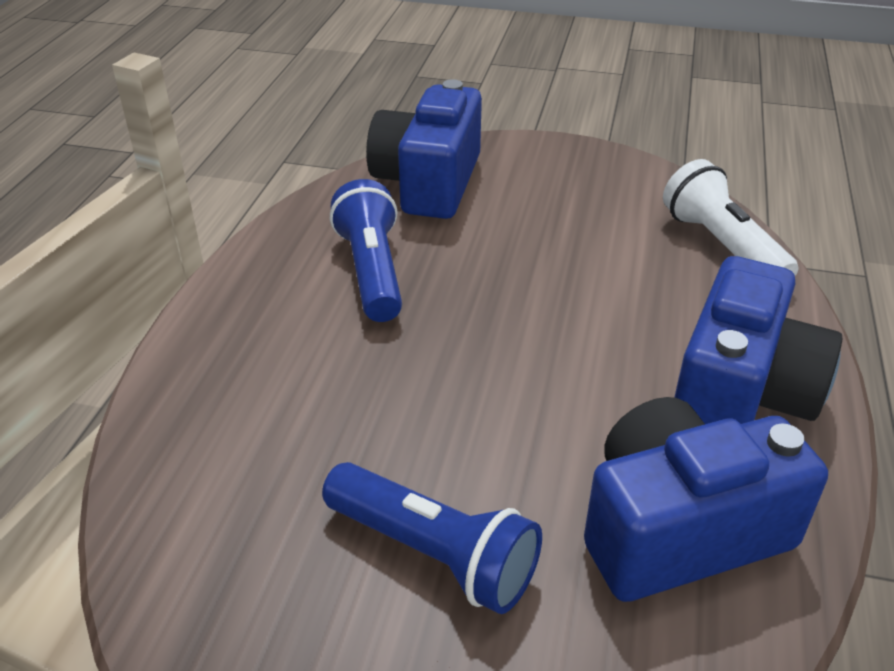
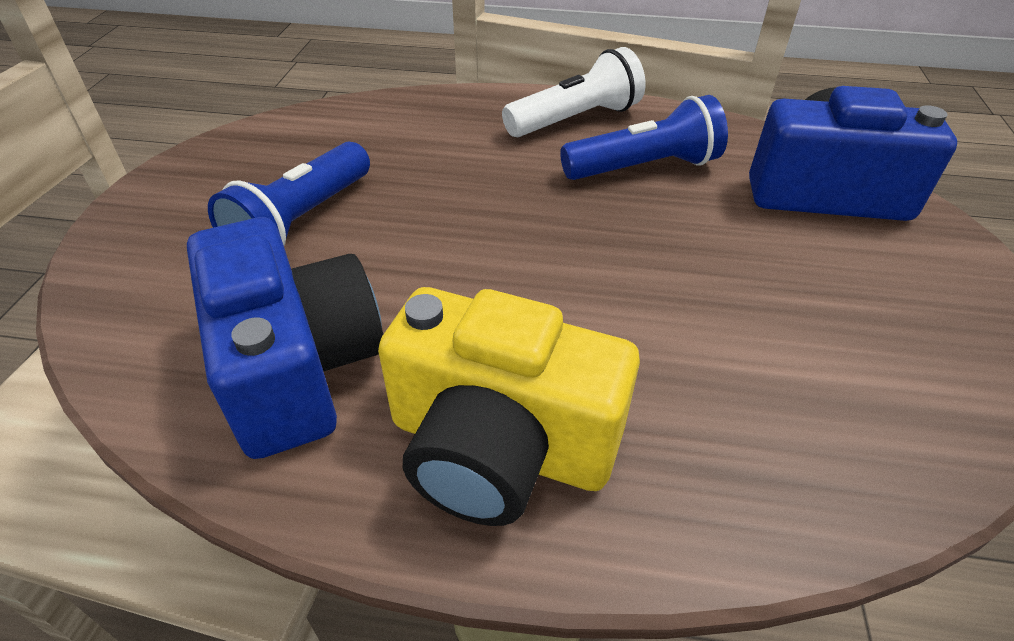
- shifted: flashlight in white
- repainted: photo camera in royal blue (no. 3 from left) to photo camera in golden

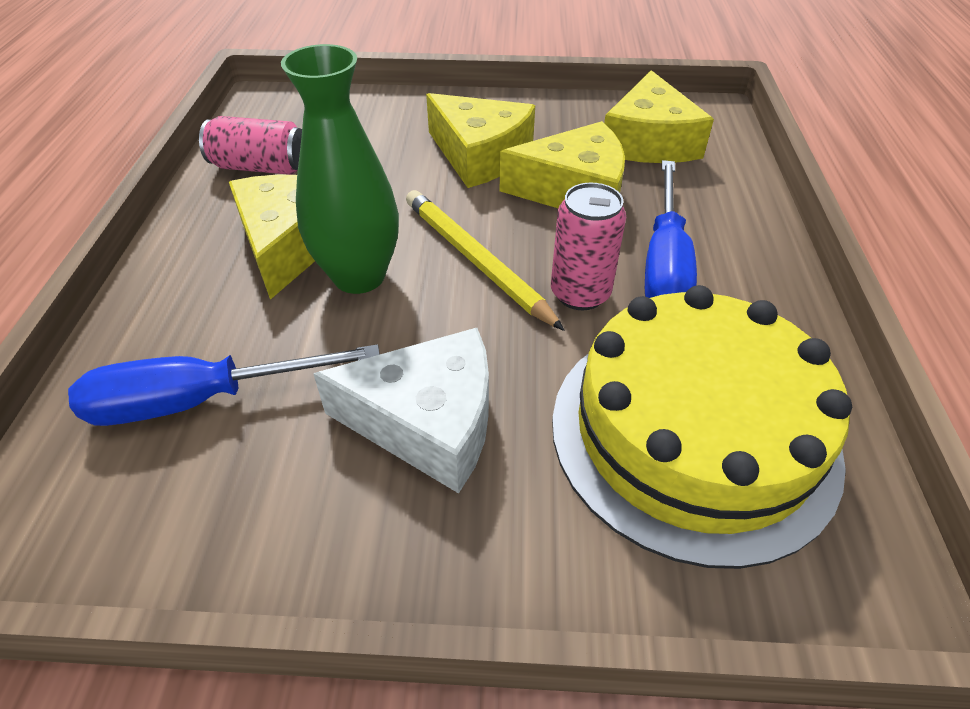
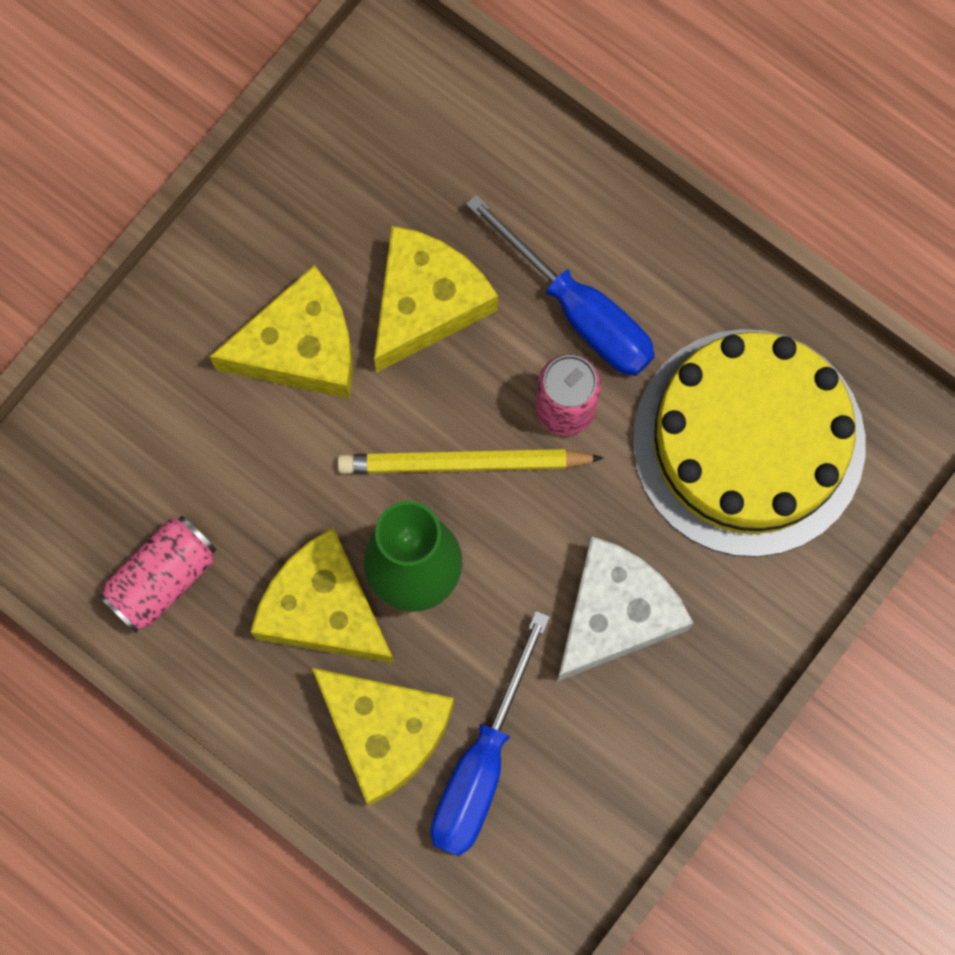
- shifted: cheese wedge in golden (no. 4 from left in the first image) to cheese wedge in golden (no. 3 from left)

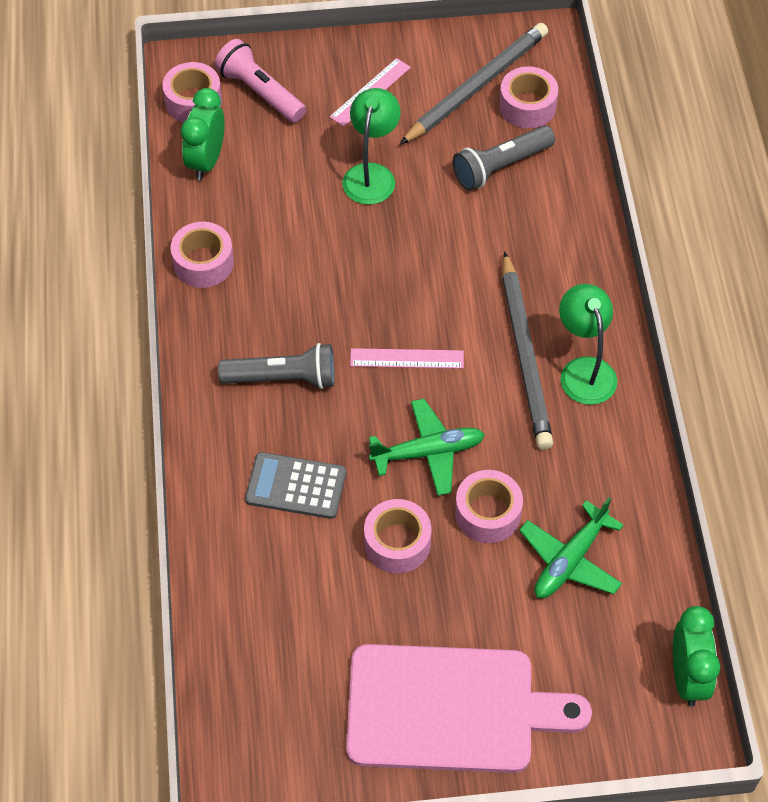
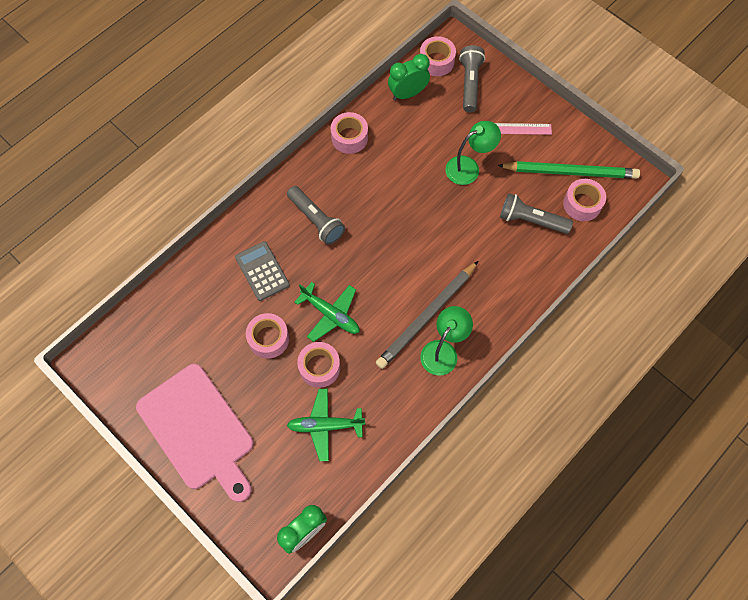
- gone: measuring stick in rosy (no. 2 from left)
- repainted: flashlight in rosy to flashlight in grey (no. 2 from left)
- repainted: wooden pencil in grey (no. 1 from left) to wooden pencil in green

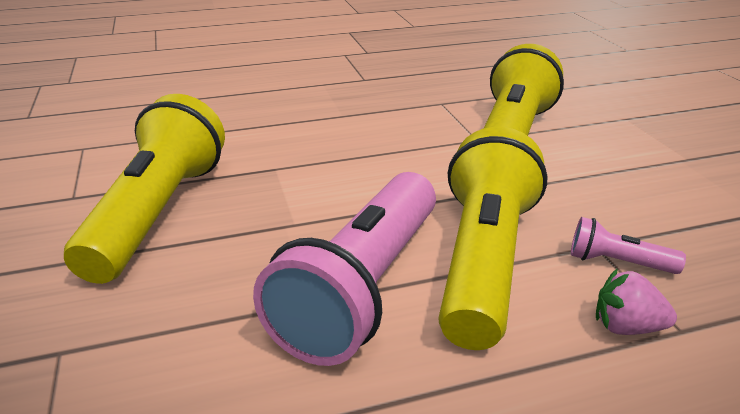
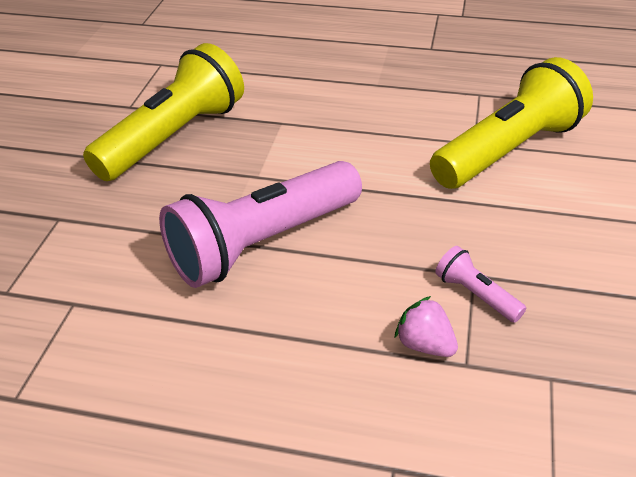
- gone: flashlight in golden (no. 2 from left)

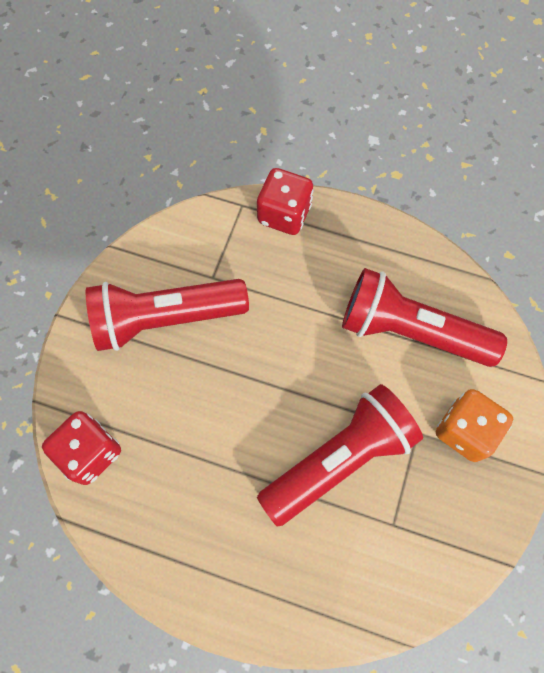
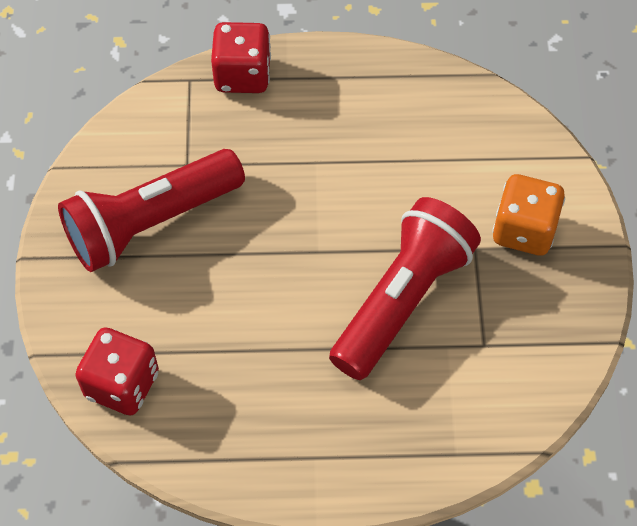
- gone: flashlight in scarlet (no. 3 from left)

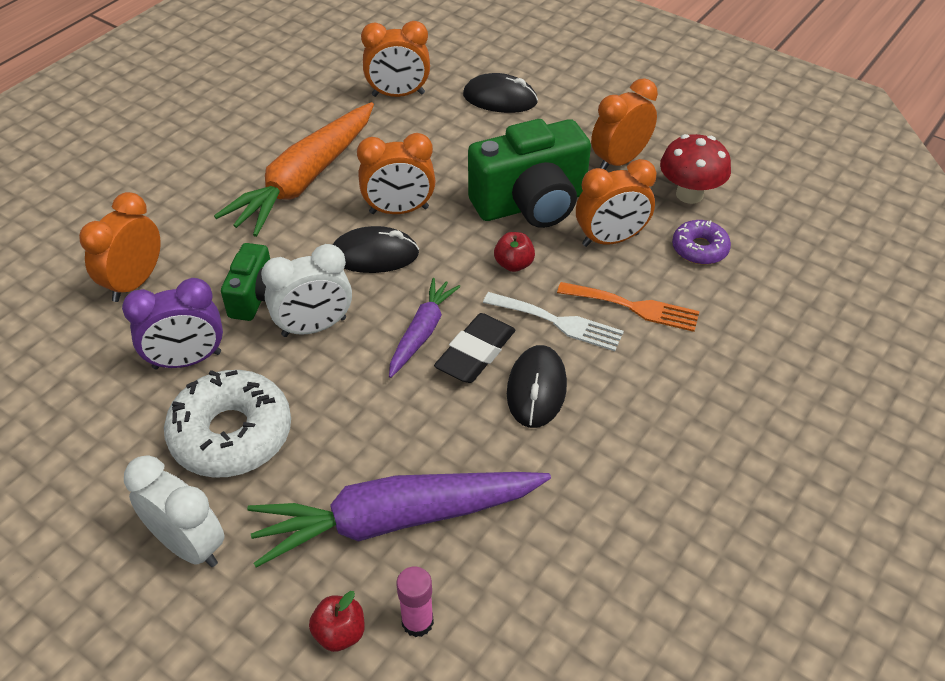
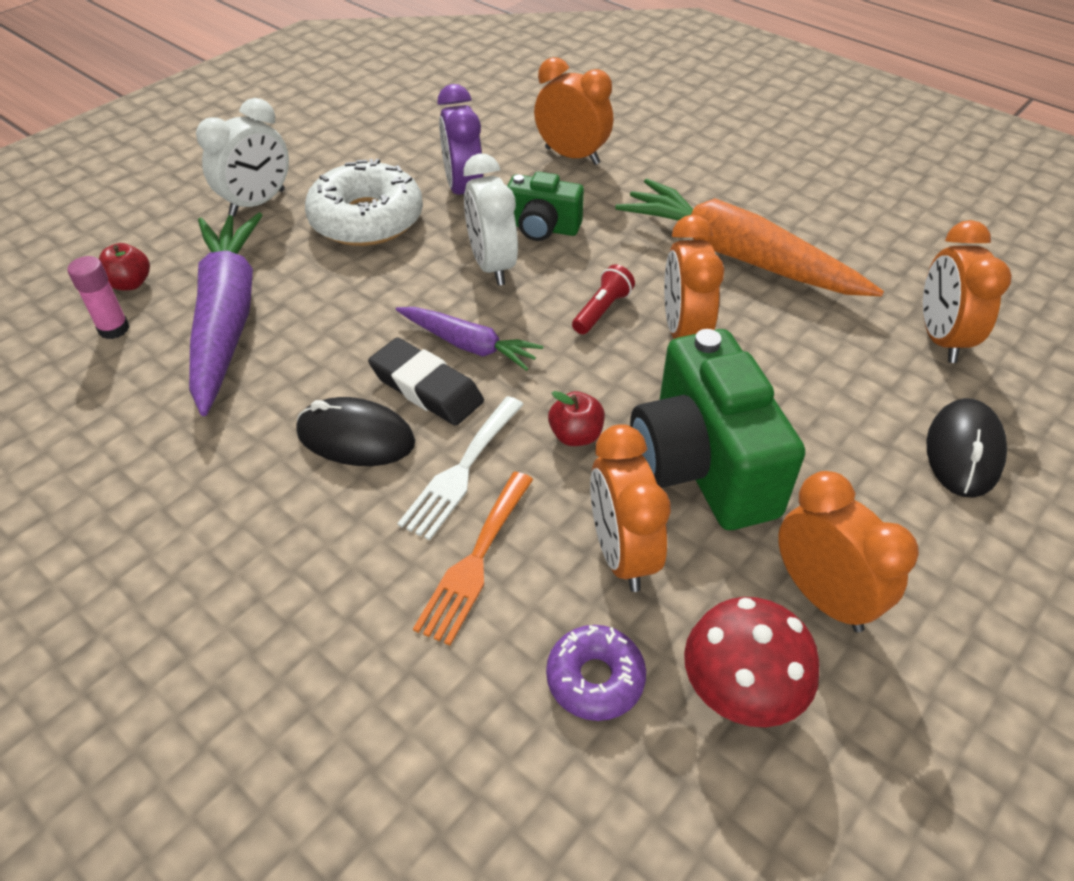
- swapped: PC mouse in black (no. 1 from left) to flashlight in scarlet

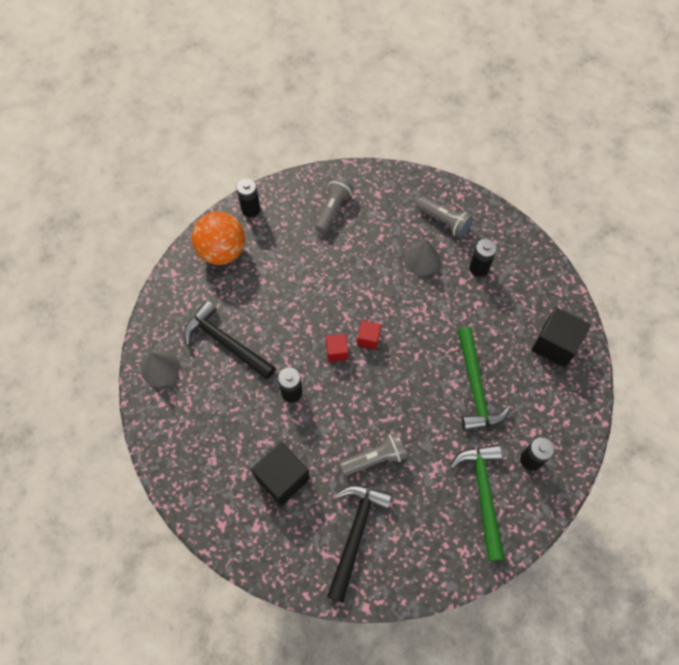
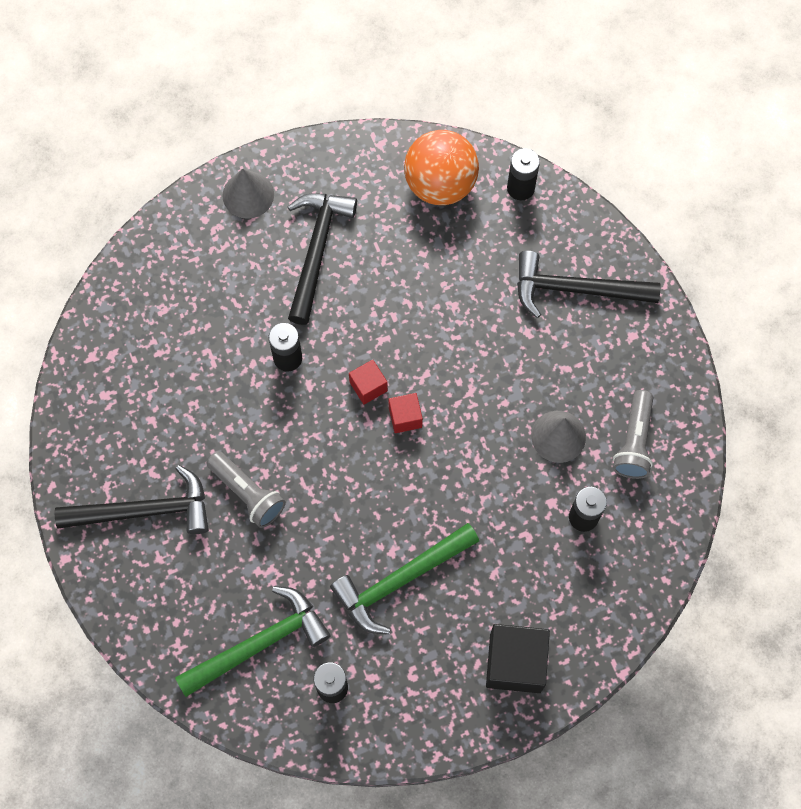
- gone: cube in black (no. 1 from left)
- swapped: flashlight in grey (no. 1 from left) to claw hammer in black (no. 3 from left)

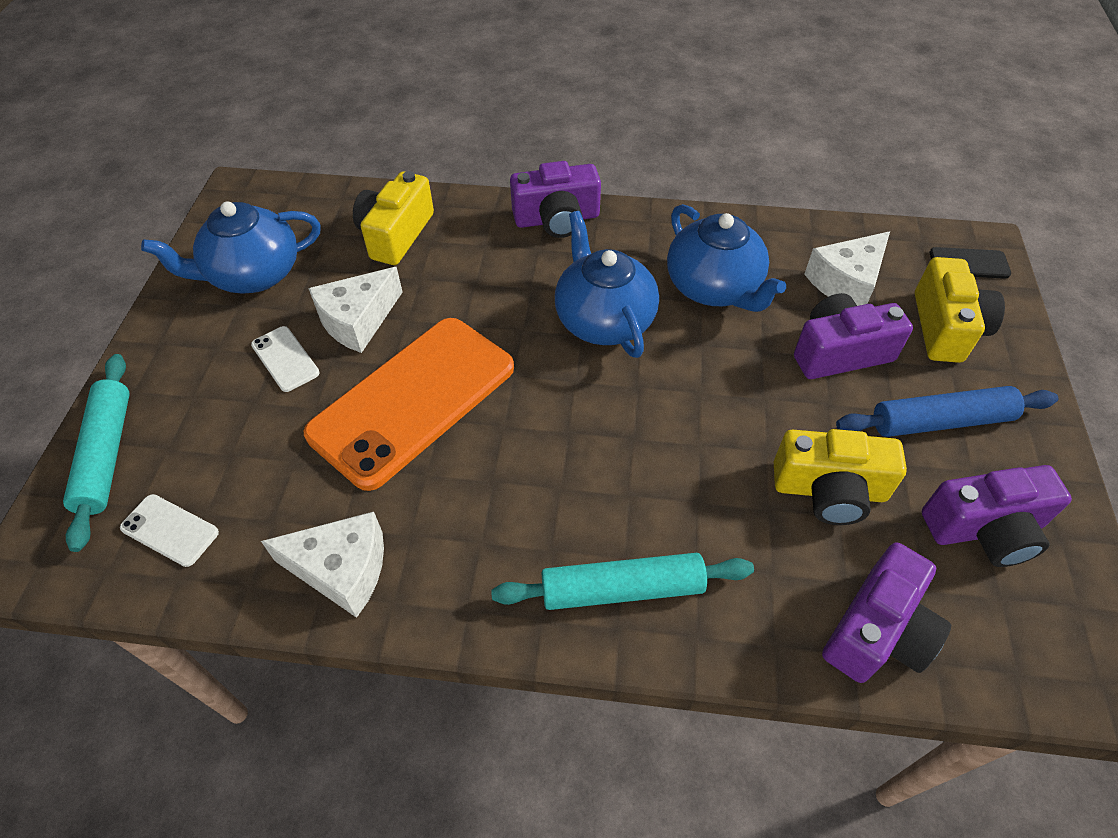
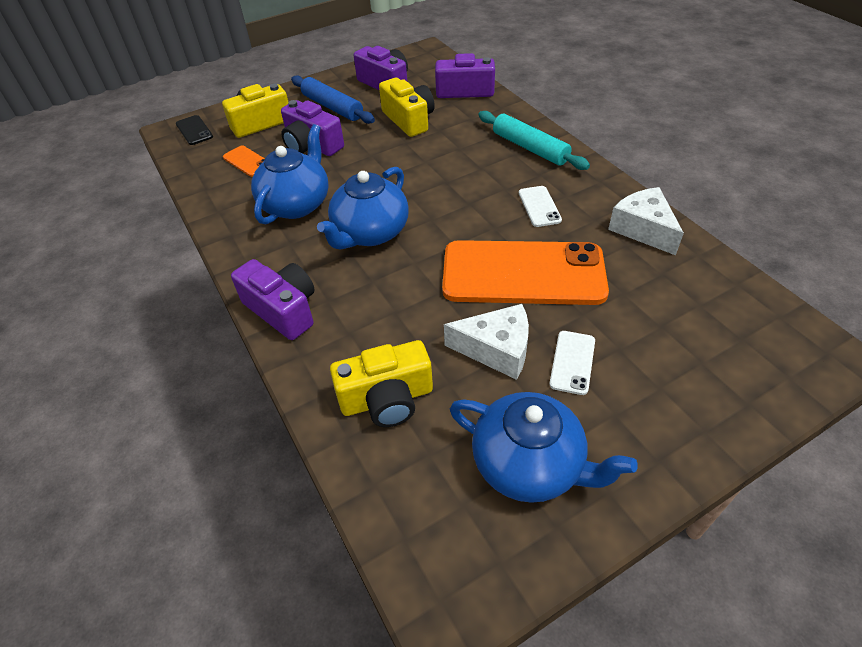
- gone: rolling pin in teal (no. 1 from left)
- shifted: mobile phone in white (no. 1 from left)
- swapped: cheese wedge in white (no. 3 from left) to mobile phone in orange (no. 1 from left)

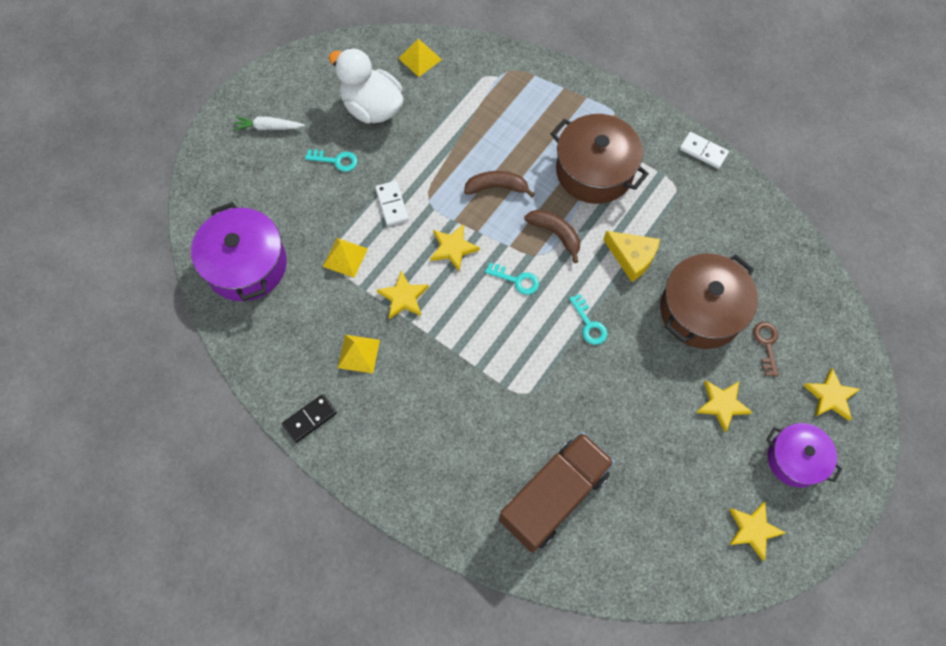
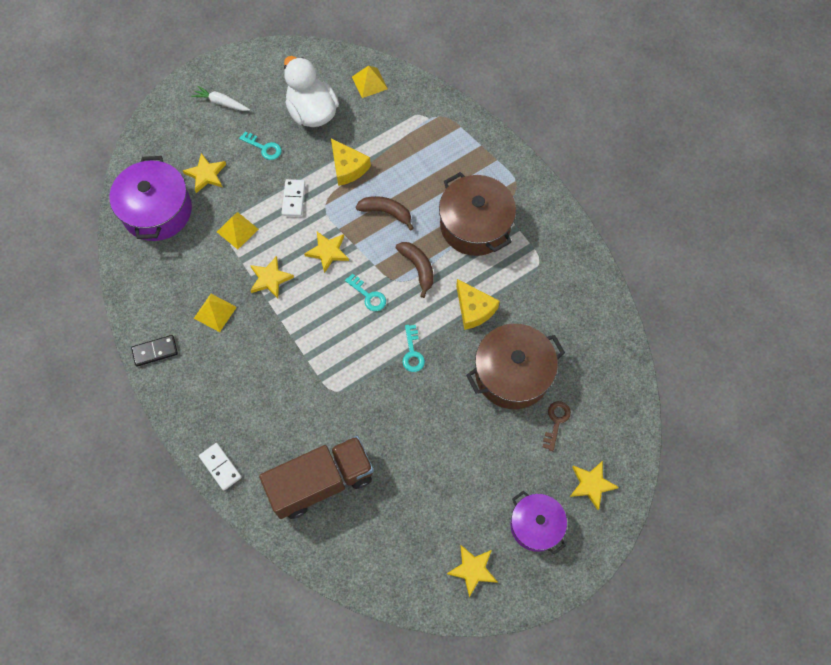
- new: cheese wedge in golden (no. 1 from left)
- shifted: domino piece in white (no. 2 from left in the first image) to domino piece in white (no. 1 from left)
- shifted: five-pointed star in golden (no. 3 from left in the first image) to five-pointed star in golden (no. 1 from left)

